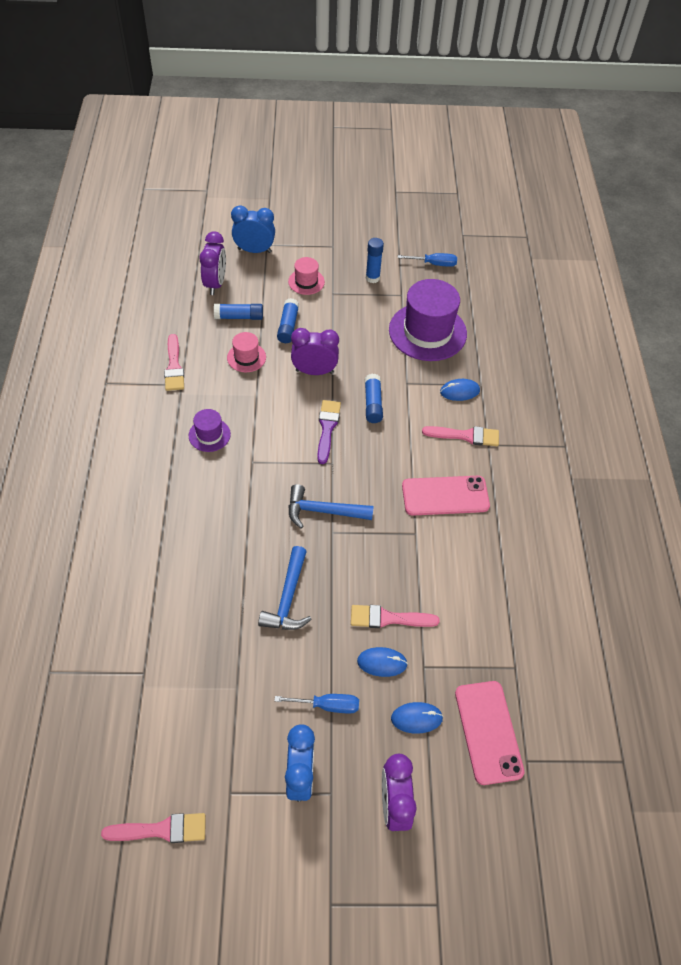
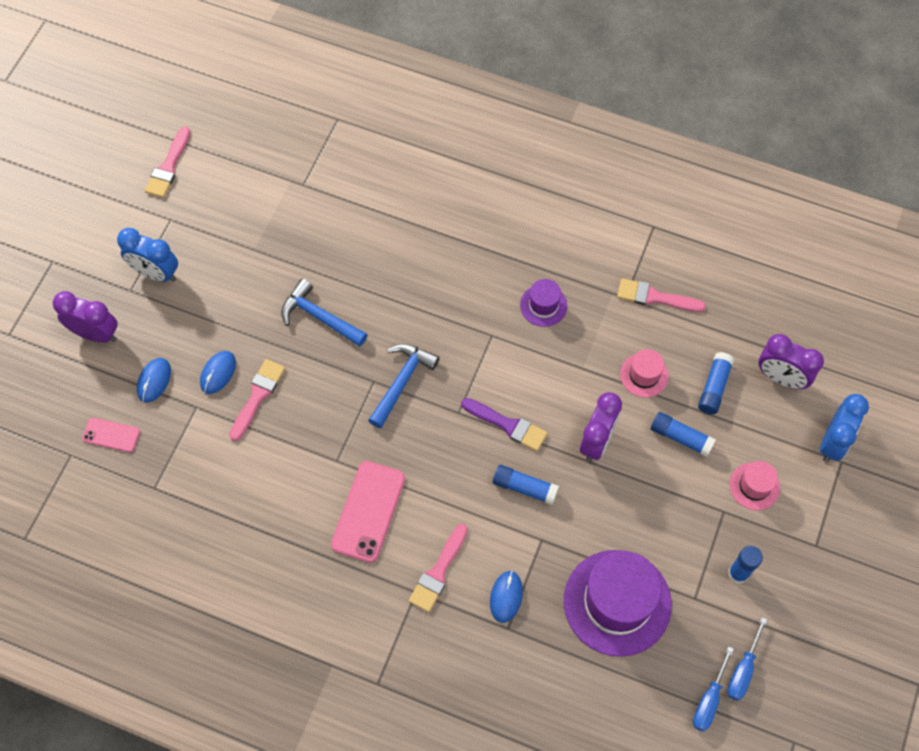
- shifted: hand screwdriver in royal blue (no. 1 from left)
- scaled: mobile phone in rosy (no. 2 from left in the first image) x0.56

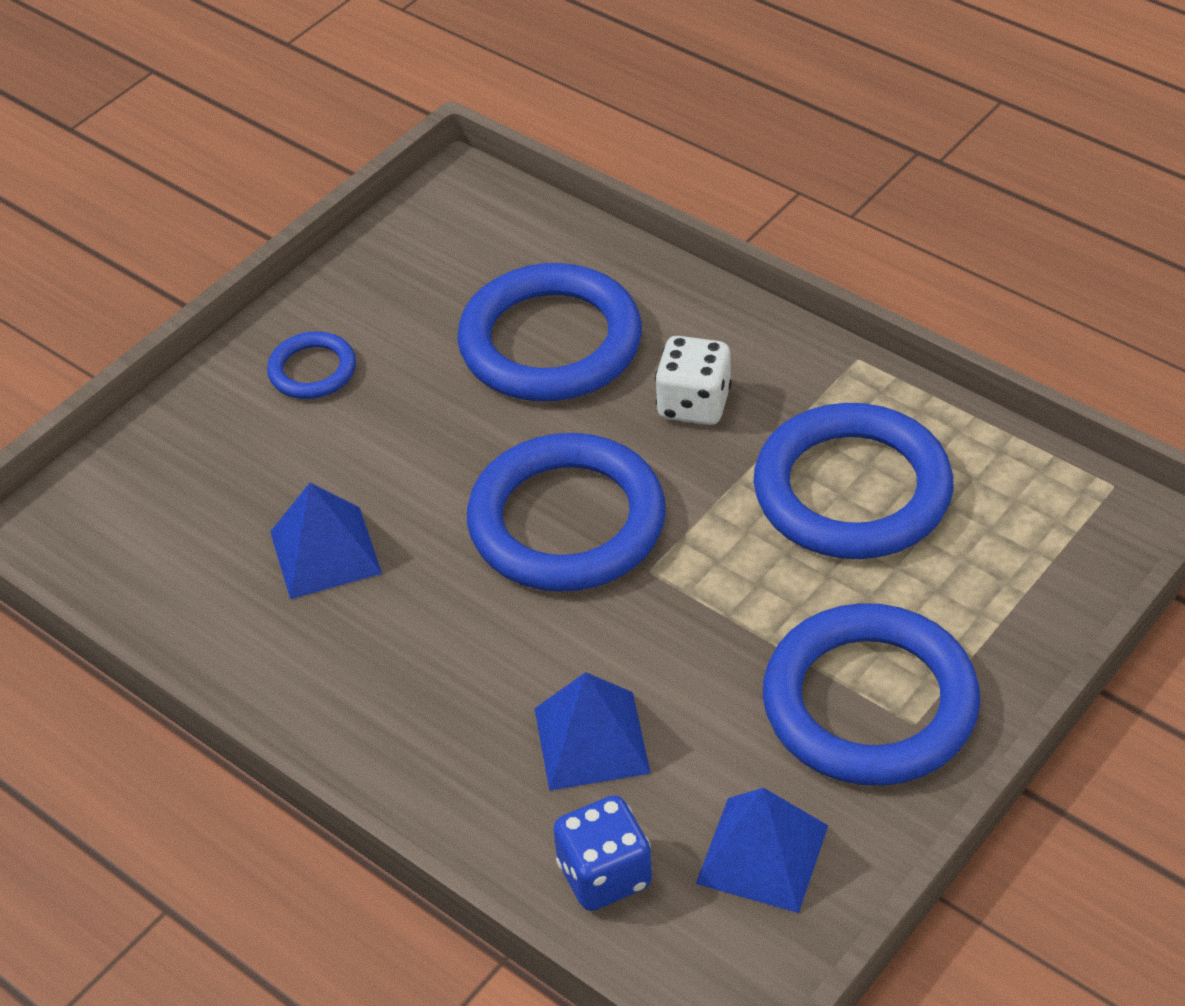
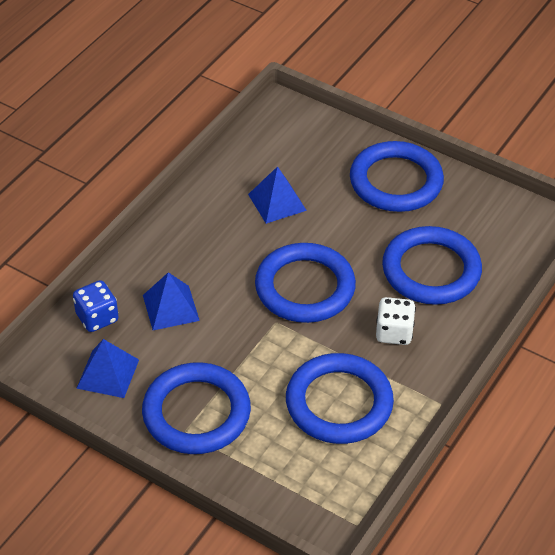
- scaled: ring in royal blue (no. 1 from left in the first image) x2.08

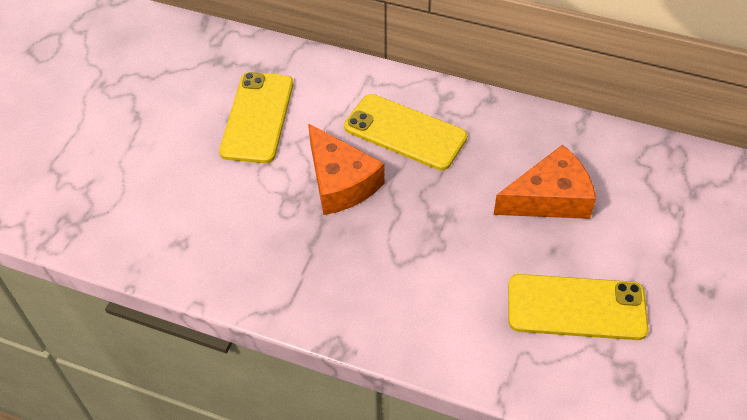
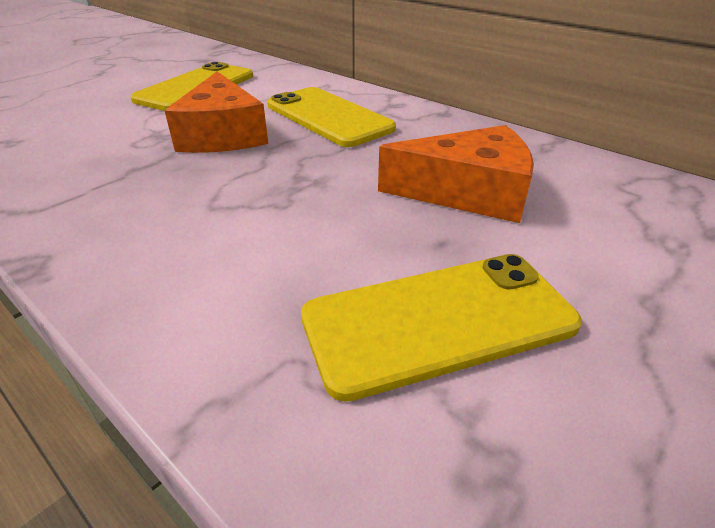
- rotated: mobile phone in golden (no. 3 from left) 45 degrees counterclockwise

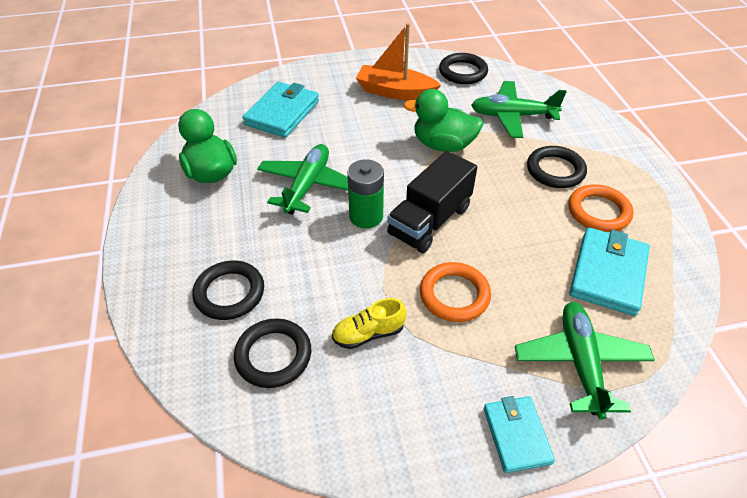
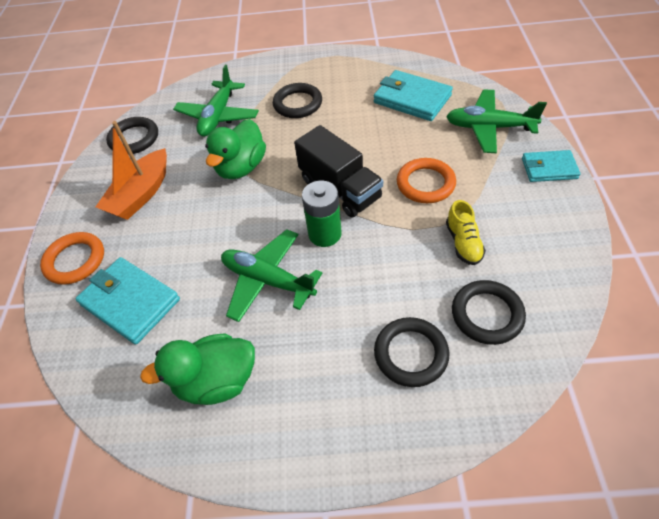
- shifted: ring in orange (no. 2 from left in the first image) to ring in orange (no. 1 from left)

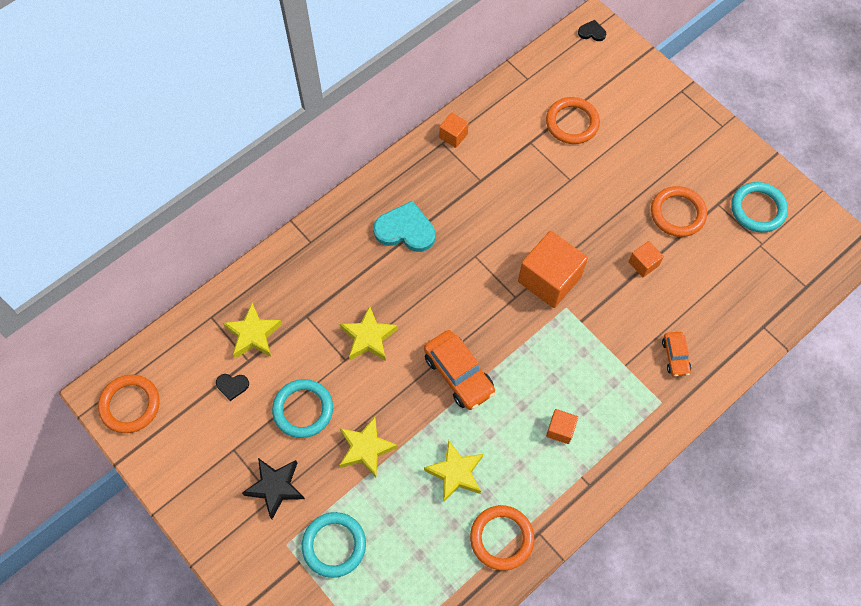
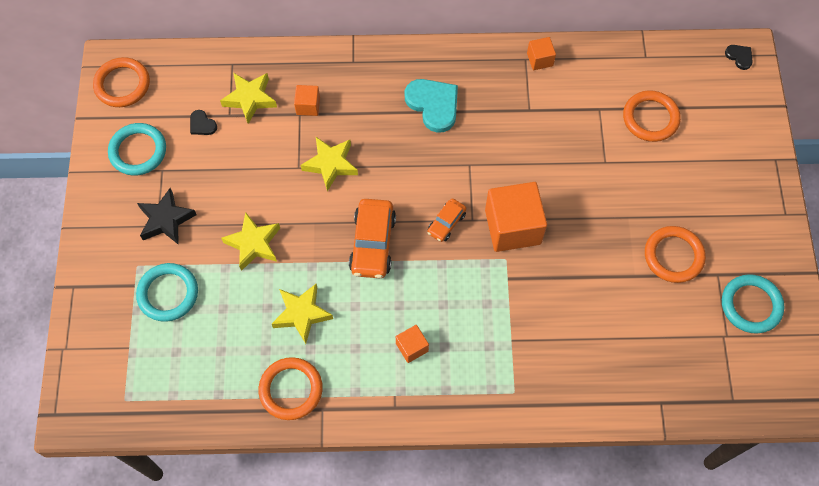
- shifted: ring in teal (no. 1 from left)
- shifted: cube in orange (no. 4 from left in the first image) to cube in orange (no. 1 from left)
- shifted: automobile in orange (no. 2 from left)

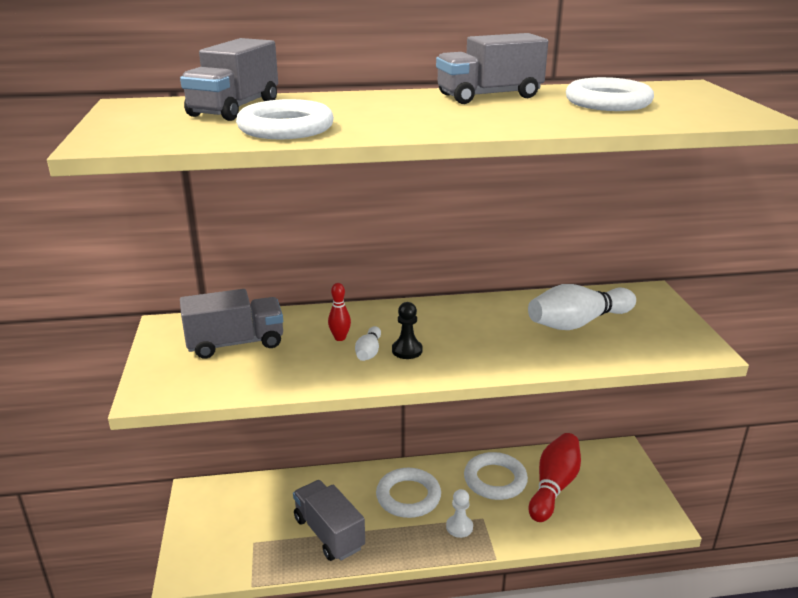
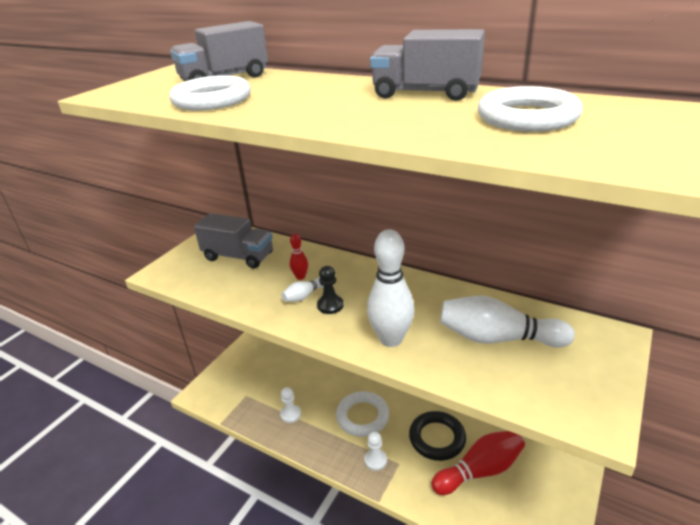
- new: bowling pin in white (no. 2 from left)
- swapped: truck in grey (no. 3 from left) to game pawn in white (no. 1 from left)
- repainted: ring in white (no. 3 from left) to ring in black

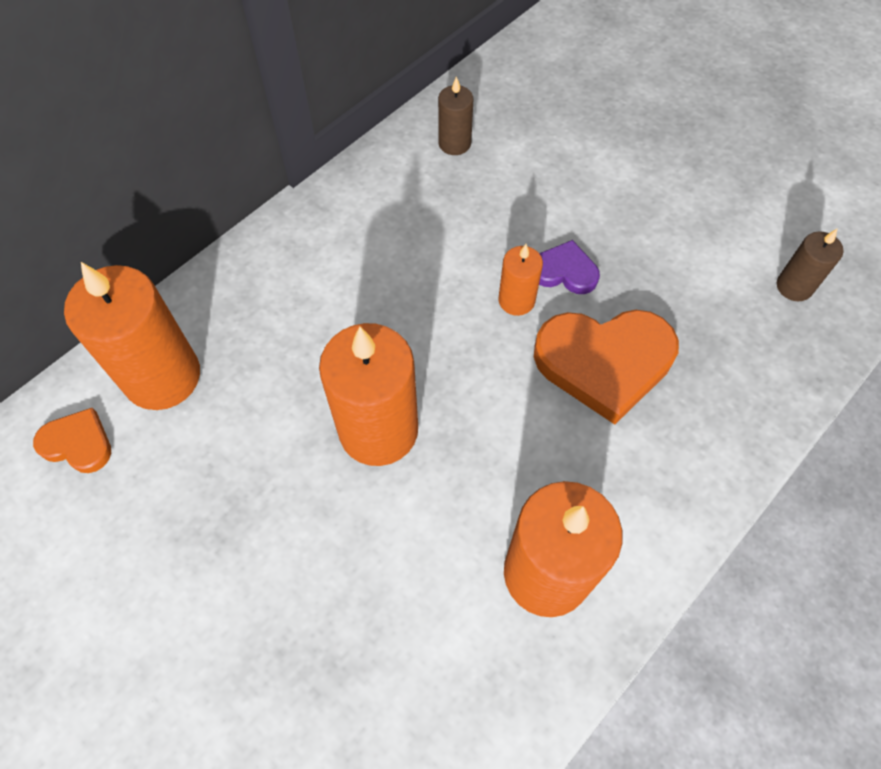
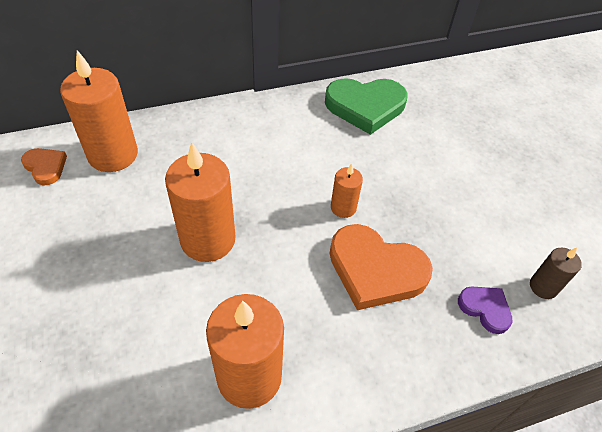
- shifted: love heart in royal purple
- swapped: wax candle in brown (no. 1 from left) to love heart in green

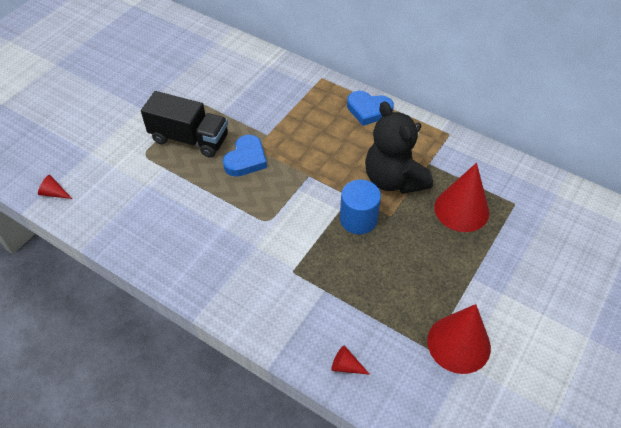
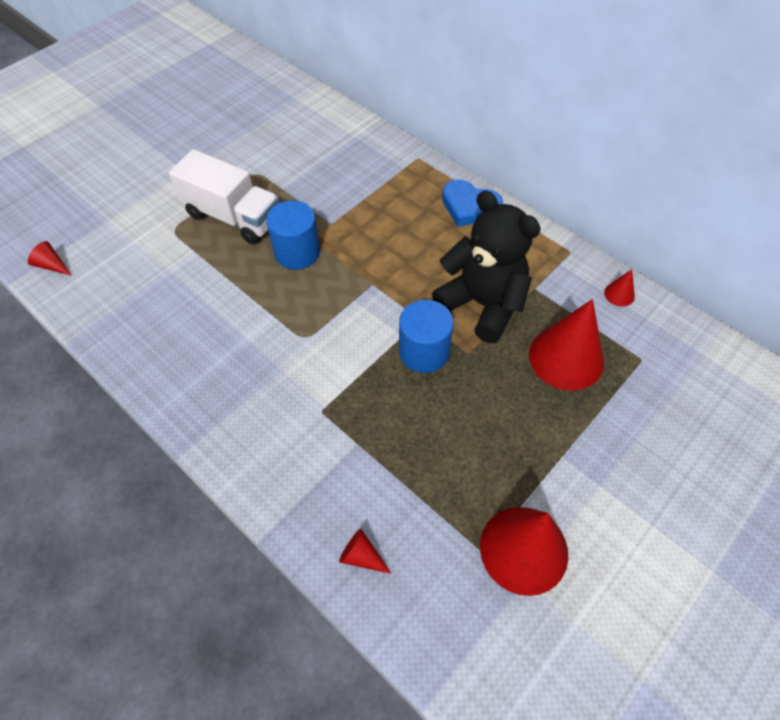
- new: solid cone in scarlet (no. 5 from left)
- swapped: love heart in royal blue (no. 1 from left) to cylinder in royal blue (no. 1 from left)
- repainted: truck in black to truck in white
- rotated: teddy in black 150 degrees clockwise

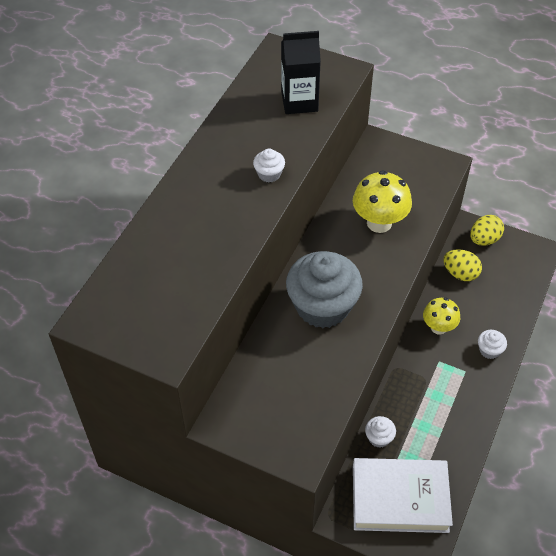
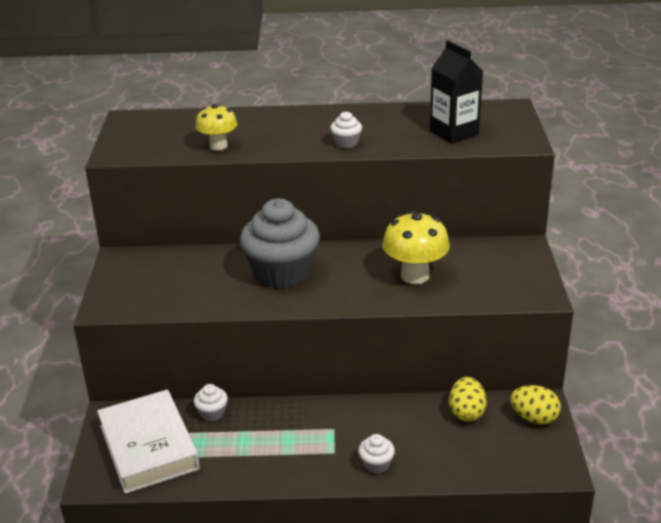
- shifted: toadstool in golden (no. 2 from left in the first image) to toadstool in golden (no. 1 from left)

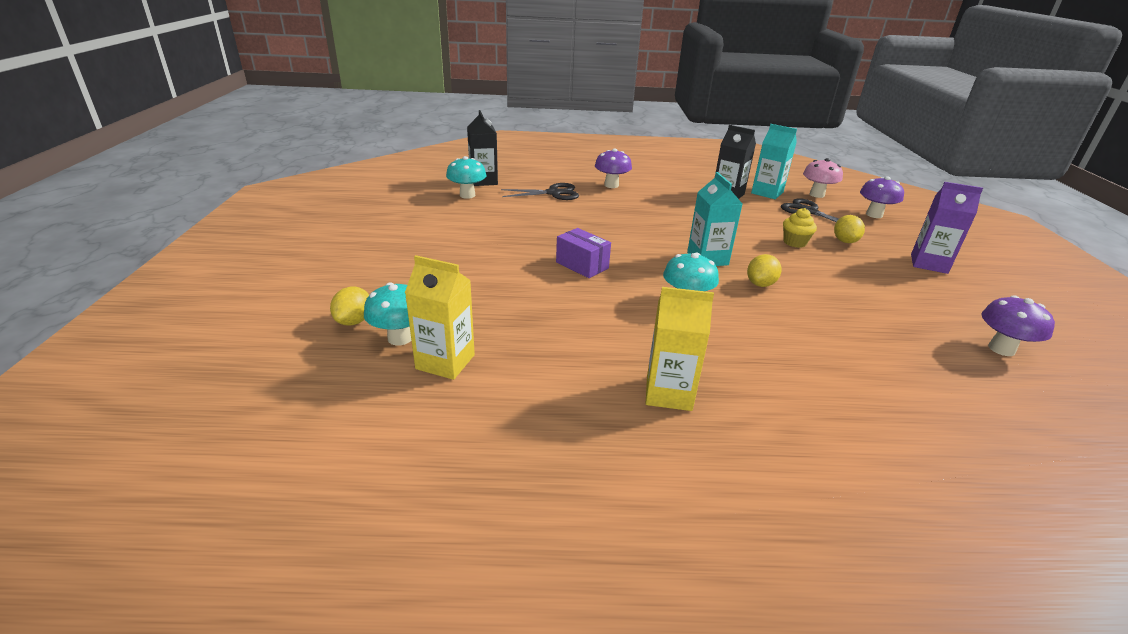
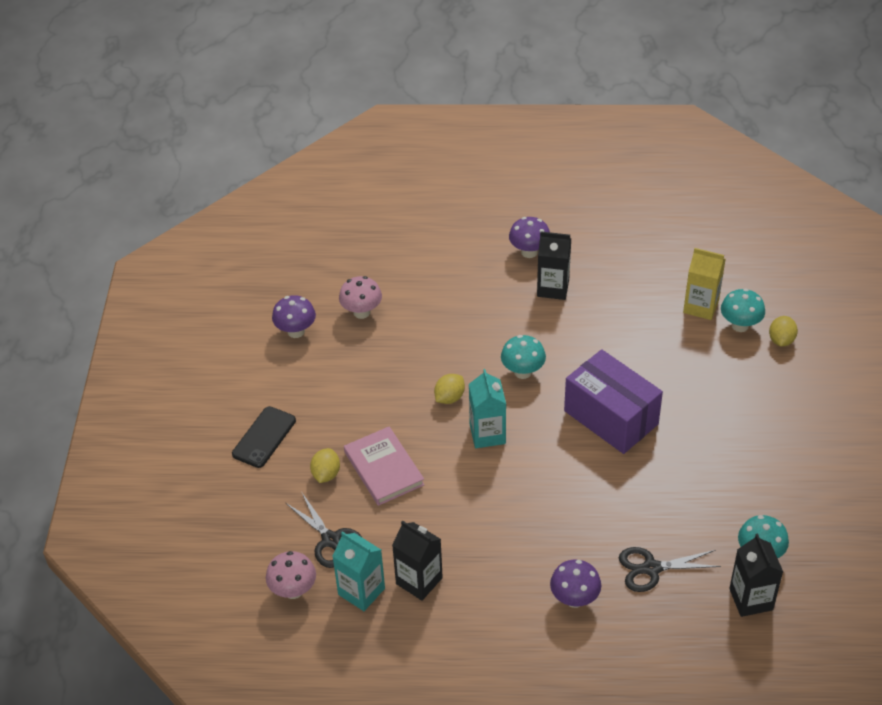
- new: toadstool in rosy (no. 2 from left)
- shifted: toadstool in royal purple (no. 2 from left)
- swapped: fairy cake in golden to hardcover in rosy
- swapped: milk carton in royal purple to mobile phone in black
- repainted: milk carton in golden (no. 2 from left) to milk carton in black (no. 2 from left)
- scaled: parcel in royal purple x1.89

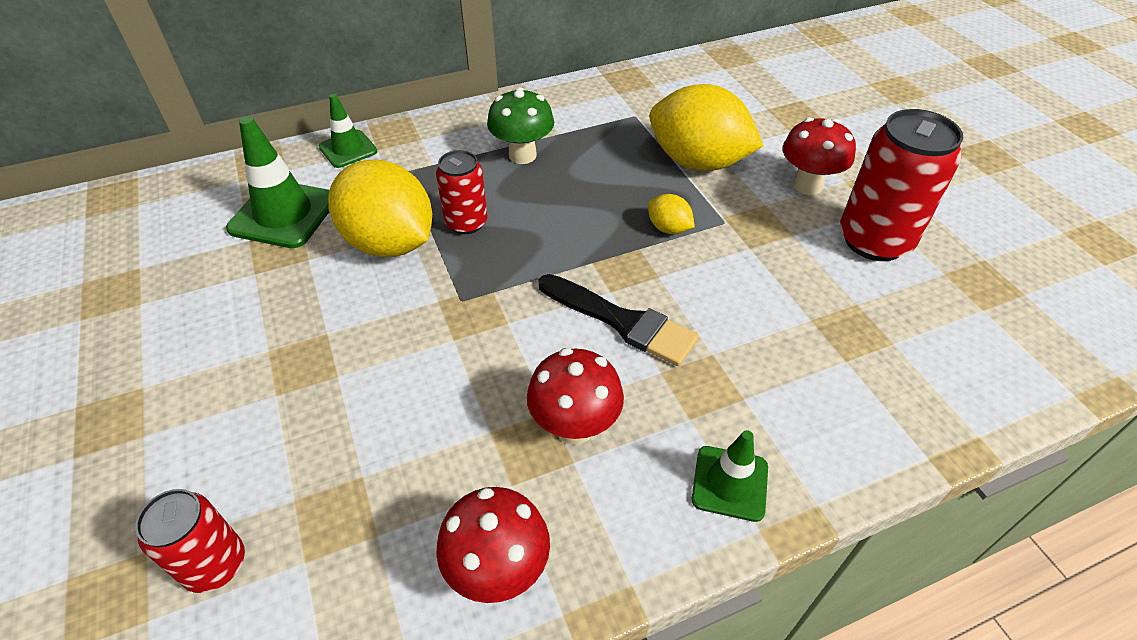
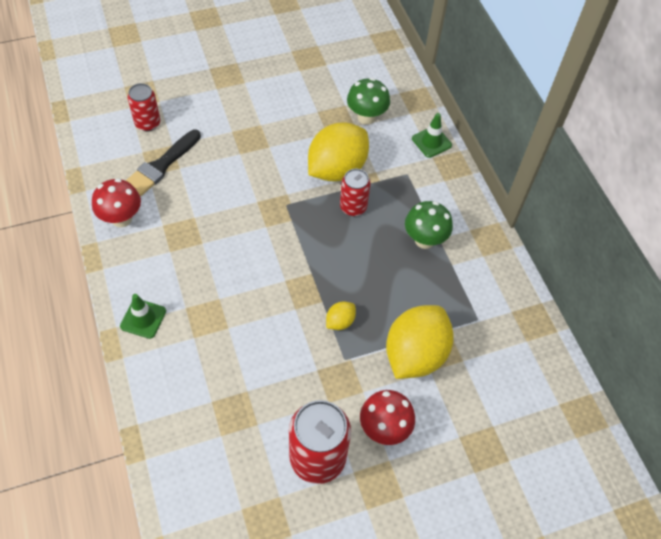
- gone: toadstool in scarlet (no. 2 from left)
- shifted: brush in black
- swapped: traffic cone in green (no. 1 from left) to toadstool in green (no. 1 from left)

